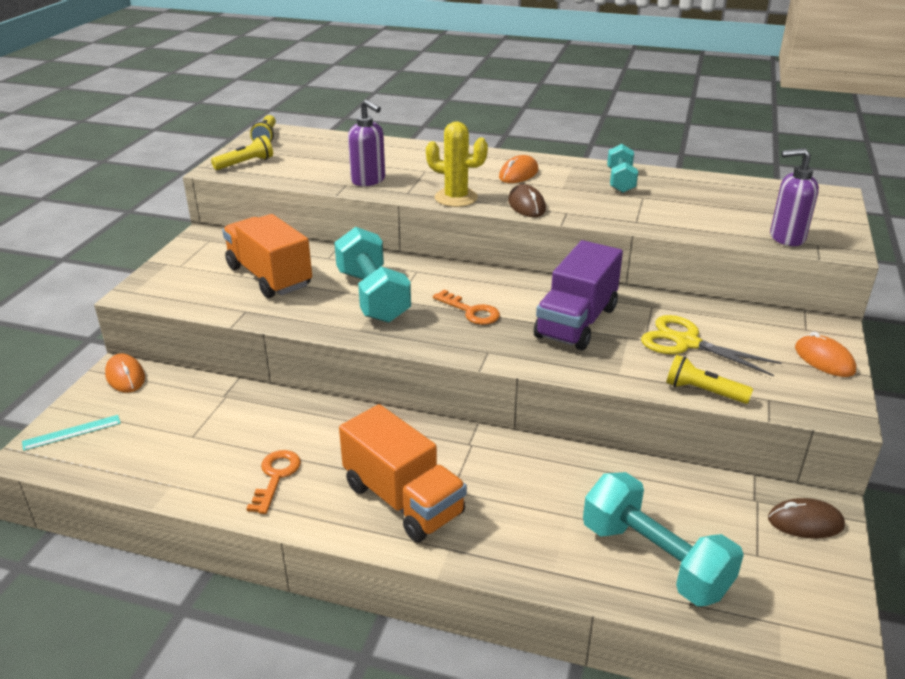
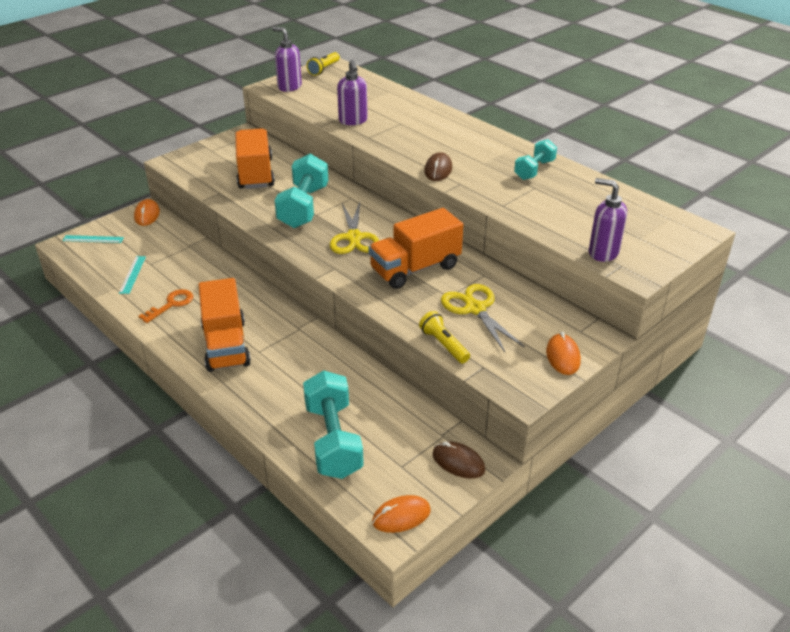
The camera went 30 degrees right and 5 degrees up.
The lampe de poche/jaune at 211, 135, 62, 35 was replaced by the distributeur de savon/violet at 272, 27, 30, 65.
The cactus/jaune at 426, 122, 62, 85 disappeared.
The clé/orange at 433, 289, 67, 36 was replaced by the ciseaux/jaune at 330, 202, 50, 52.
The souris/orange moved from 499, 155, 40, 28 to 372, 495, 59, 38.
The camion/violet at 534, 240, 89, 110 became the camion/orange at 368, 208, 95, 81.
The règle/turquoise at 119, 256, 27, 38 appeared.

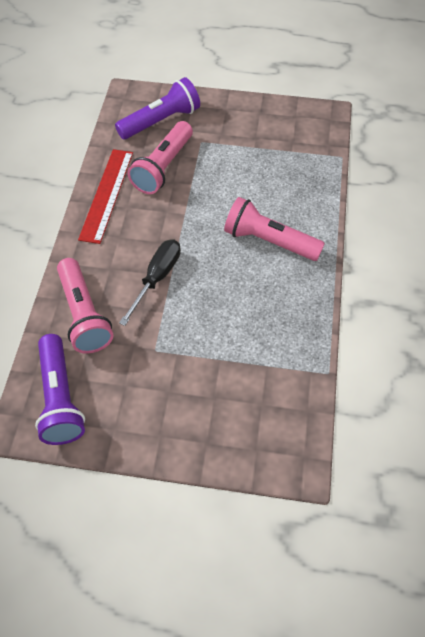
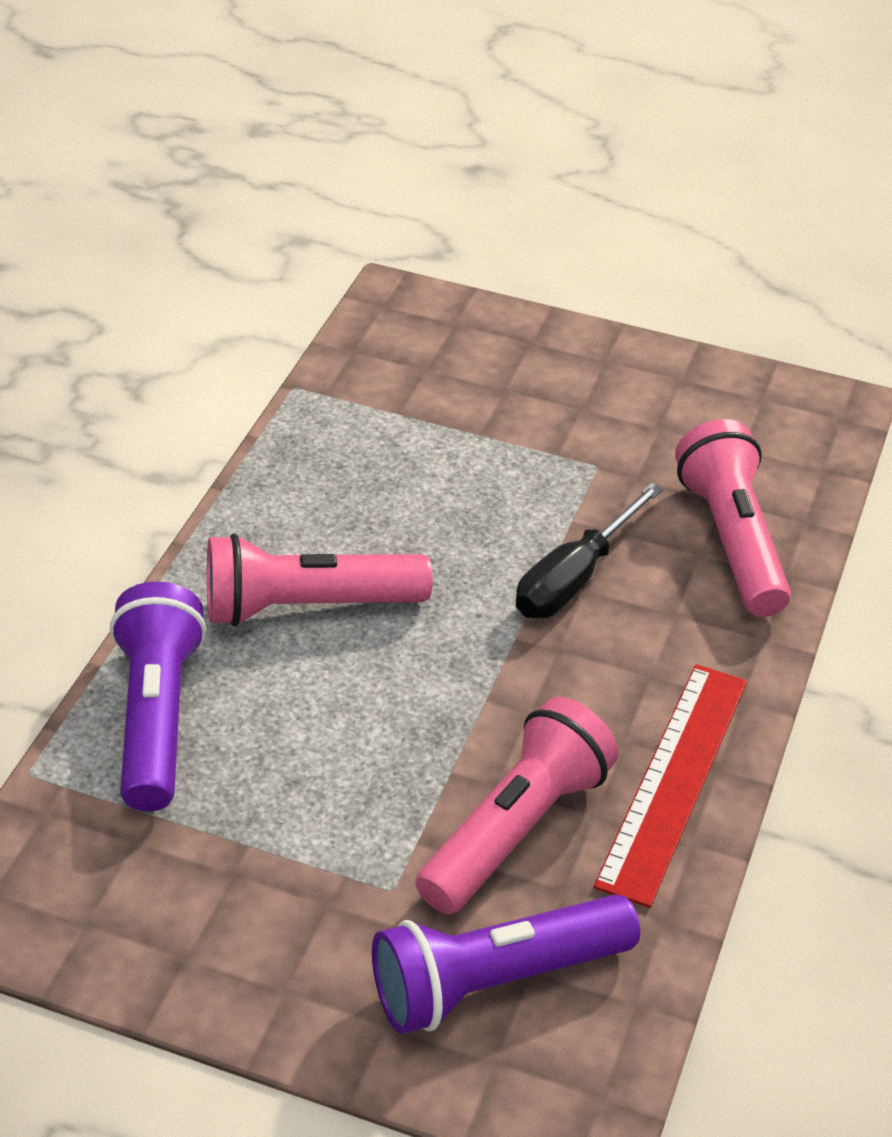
The camera went 170 degrees left and 15 degrees down.
The lampe de poche/violet moved from 35, 334, 50, 111 to 110, 582, 96, 230.
The lampe de poche/rose at 224, 197, 101, 64 turned 135 degrees clockwise.

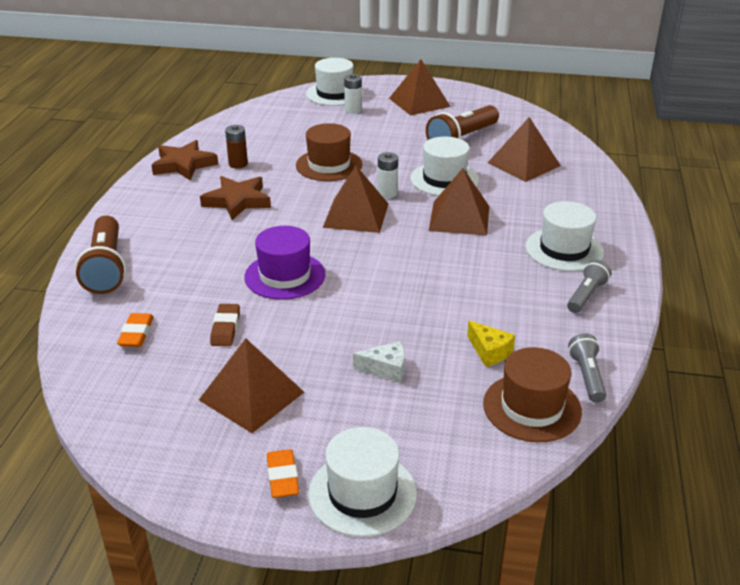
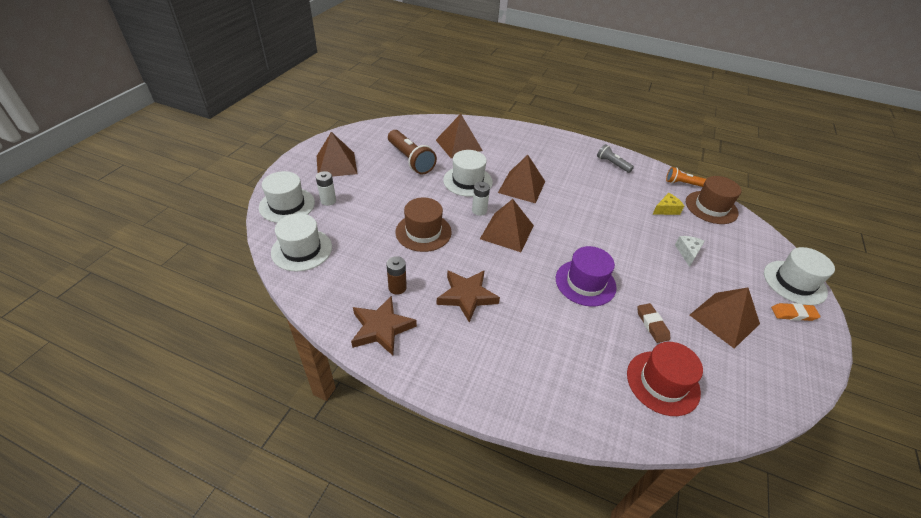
The camera went 80 degrees left and 10 degrees up.
The lampe de poche/marron at 75, 216, 51, 78 disappeared.
The gomme/orange at 117, 313, 37, 34 was replaced by the chapeau/rouge at 627, 342, 76, 74.
The gomme/marron at 210, 304, 30, 42 turned 60 degrees clockwise.
The chapeau/blanc moved from 525, 201, 79, 70 to 271, 213, 61, 59.
The lampe de poche/gris at 568, 333, 38, 70 became the lampe de poche/orange at 666, 167, 40, 20.

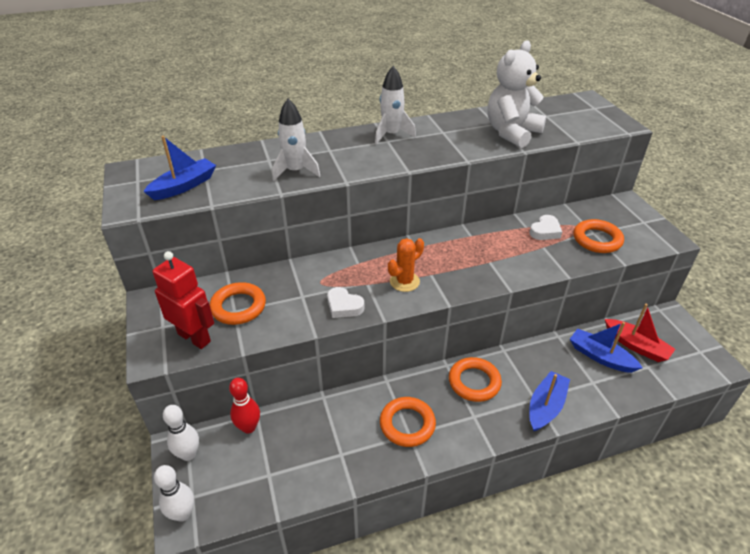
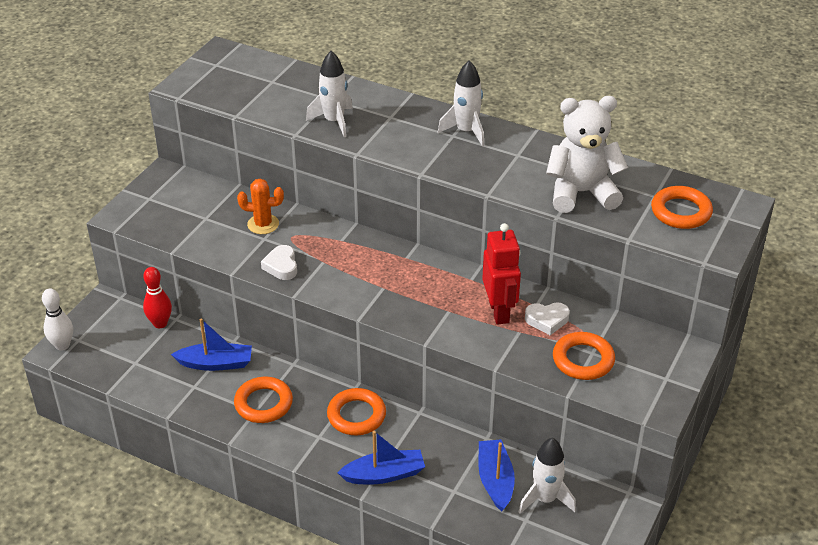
The camera went 45 degrees right and 0 degrees up.
The bateau/bleu moved from 143, 136, 73, 64 to 171, 319, 81, 52.
The robot/rouge moved from 153, 251, 61, 98 to 482, 223, 39, 102.
The quille/blanc at 163, 405, 36, 56 disappeared.
The anneau/orange moved from 210, 282, 56, 43 to 651, 186, 62, 43.
The cactus/orange moved from 388, 238, 36, 54 to 237, 179, 47, 55.
The bateau/rouge at 605, 304, 70, 58 was replaced by the fusée/blanc at 519, 438, 57, 76.

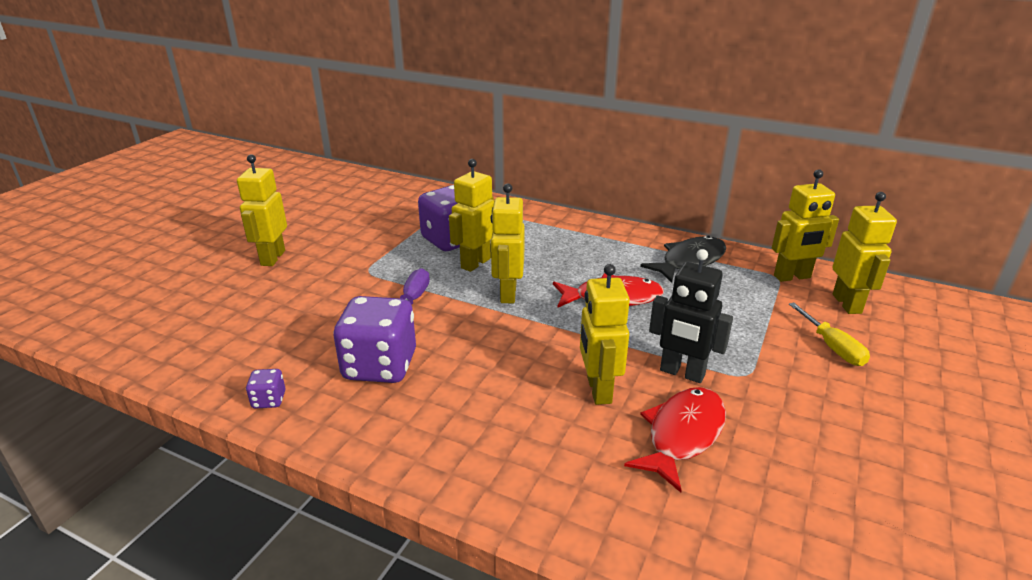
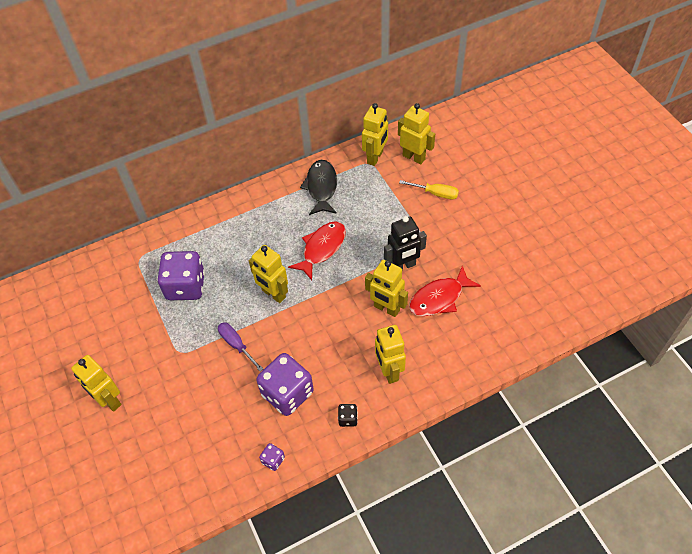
The camera went 50 degrees left and 25 degrees up.
The robot/jaune moved from 449, 159, 45, 113 to 375, 325, 31, 59.
The poisson/rouge at 624, 387, 102, 106 turned 105 degrees counterclockwise.
The dé/noir at 338, 404, 20, 23 appeared.

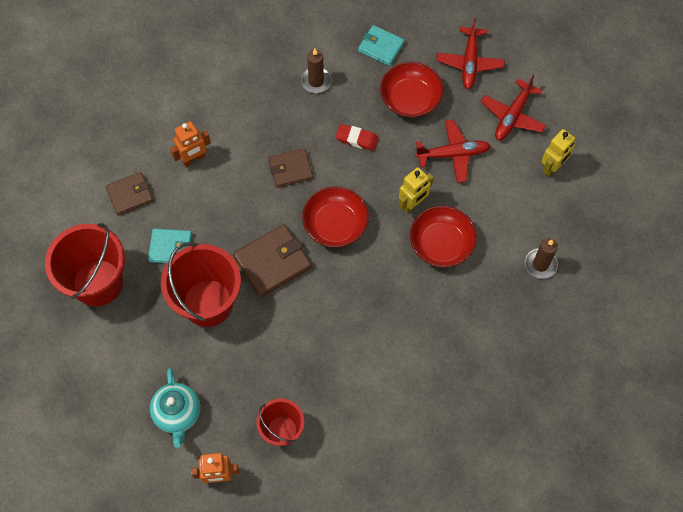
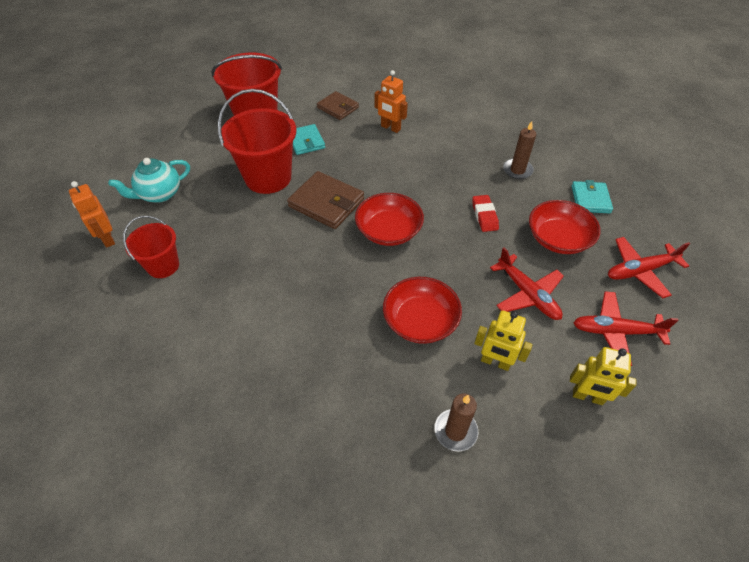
The camera went 65 degrees right and 15 degrees down.
The portefeuille/marron at 268, 148, 45, 40 disappeared.
The robot/jaune moved from 399, 167, 34, 46 to 474, 310, 59, 61.

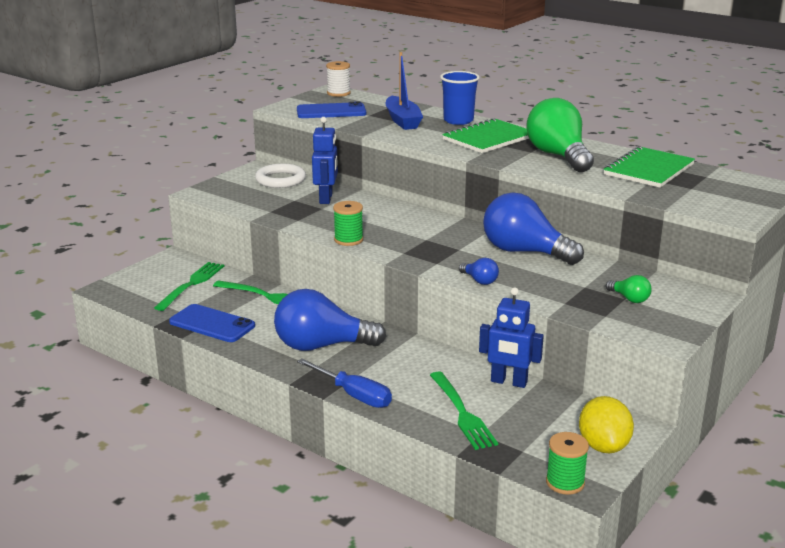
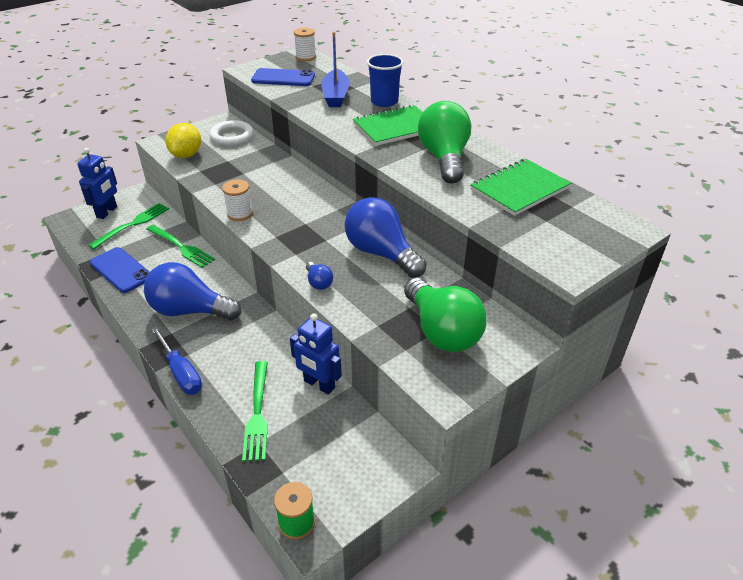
The camera went 15 degrees right and 15 degrees up.
The robot/bleu moved from 312, 117, 26, 87 to 77, 148, 40, 71.
The bobine/vert at 333, 201, 30, 45 became the bobine/blanc at 222, 179, 31, 42.
The citron/jaune moved from 579, 396, 55, 57 to 166, 123, 35, 35.
The ampoule/vert at 606, 275, 46, 28 changed to 2.31 times the size.

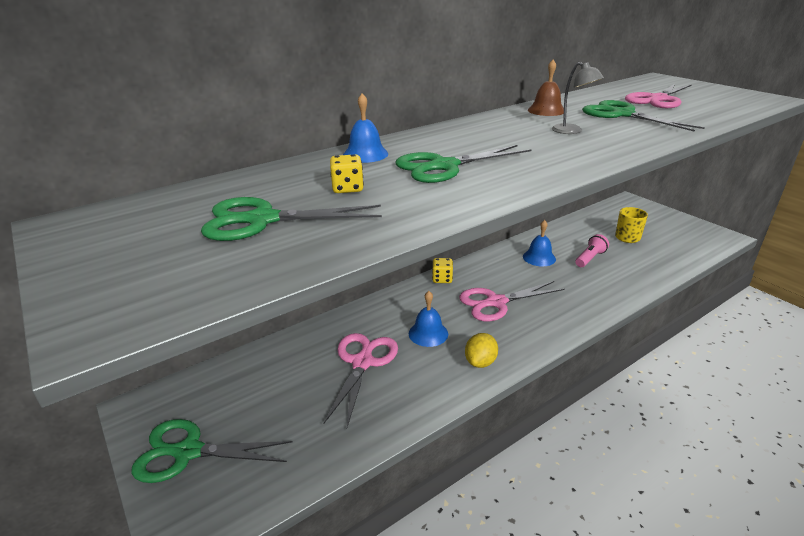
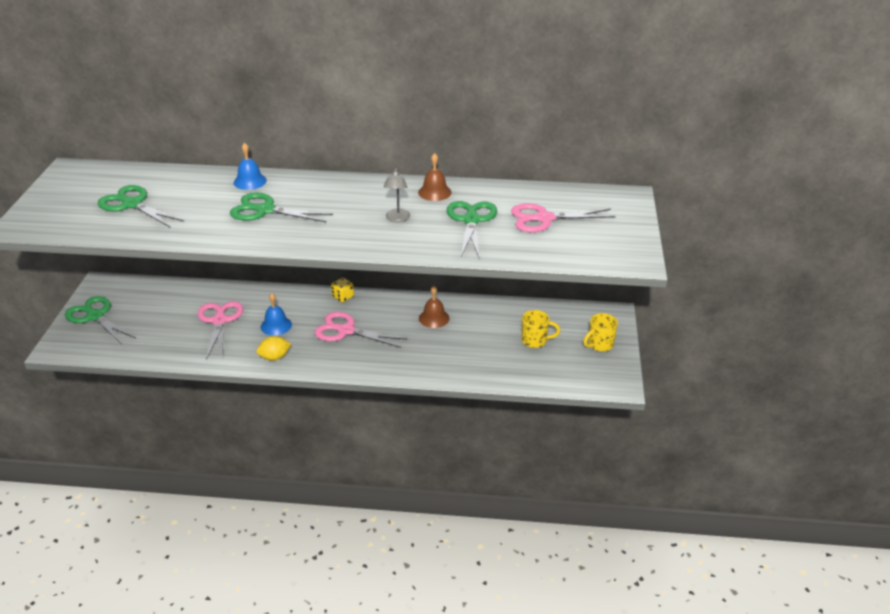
The camera went 40 degrees right and 5 degrees up.
The ciseaux/rose at 323, 333, 75, 94 turned 60 degrees counterclockwise.
The dé/jaune at 330, 154, 34, 39 disappeared.
The cloche/bleu at 523, 220, 33, 46 became the cloche/marron at 419, 286, 31, 42.
The lampe de poche/rose at 575, 234, 34, 33 disappeared.
The tasse/jaune at 583, 313, 35, 39 appeared.

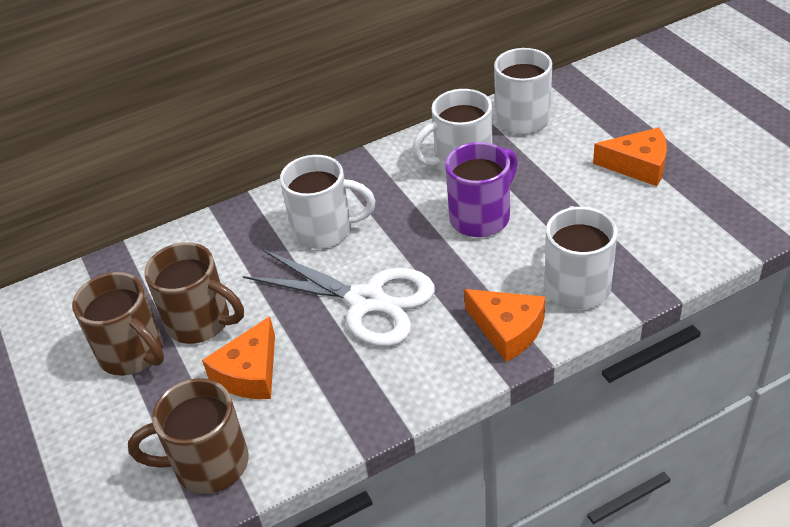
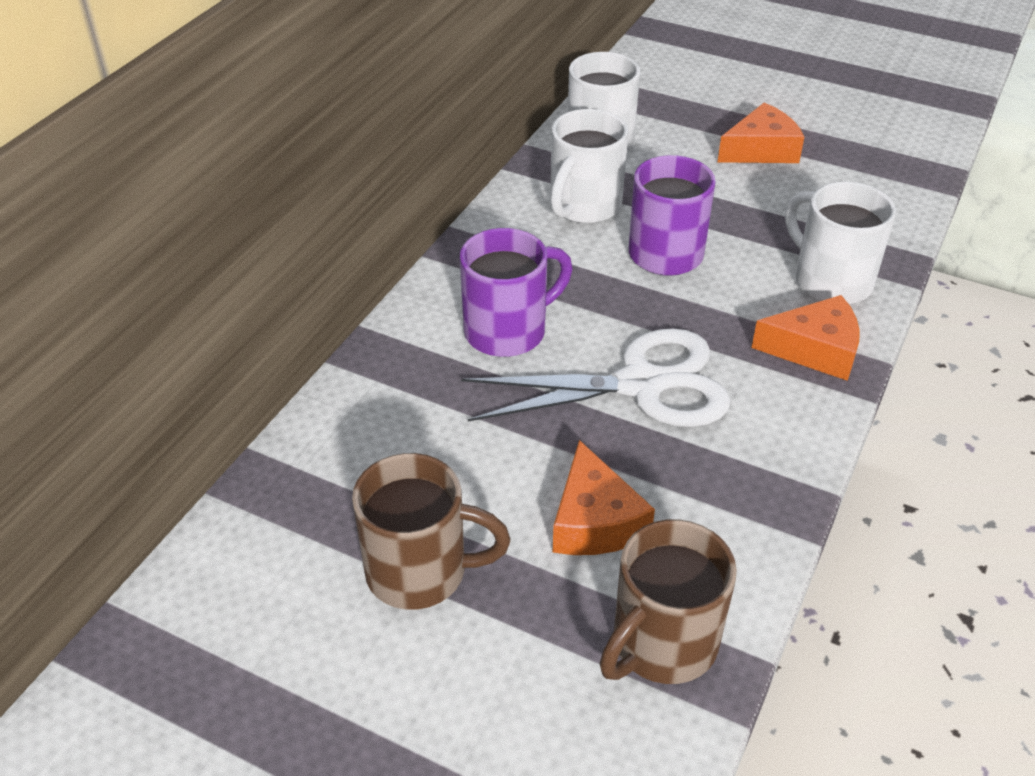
The camera went 40 degrees left and 0 degrees up.
The tasse/marron at 144, 242, 100, 102 disappeared.
The tasse/blanc at 280, 155, 95, 94 became the tasse/violet at 460, 228, 113, 129.

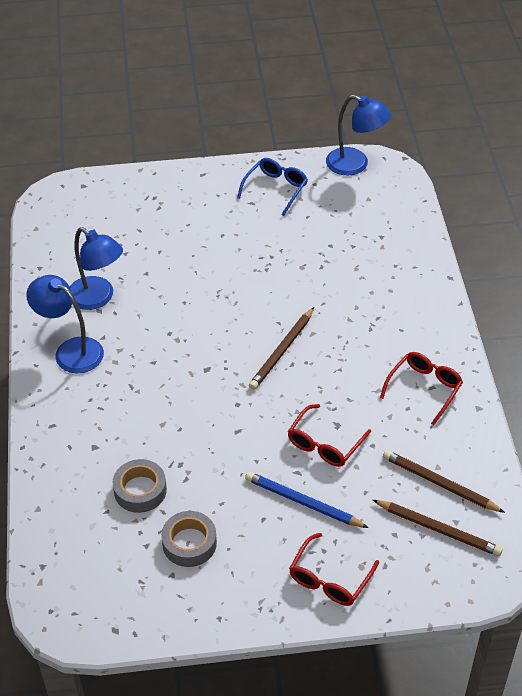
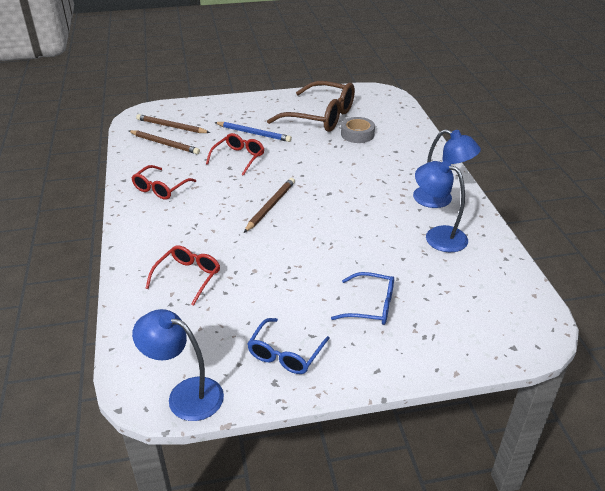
The camera went 175 degrees right and 10 degrees down.
The ruban adhésif/gris at 161, 511, 56, 56 was replaced by the lunettes/marron at 267, 81, 88, 51.
The lunettes/rouge moved from 289, 533, 90, 73 to 145, 245, 75, 61.
The lunettes/bleu at 331, 272, 63, 53 appeared.

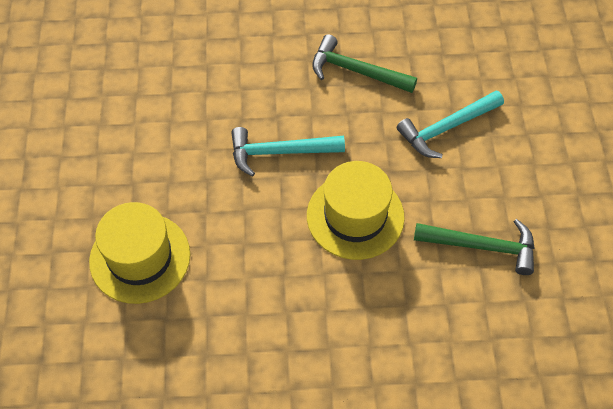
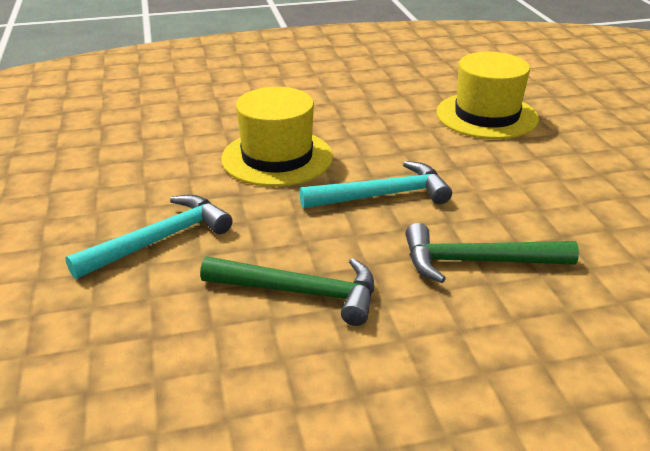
The camera went 170 degrees right and 25 degrees down.
The marteau/vert moved from 414, 219, 121, 56 to 406, 223, 173, 60.

